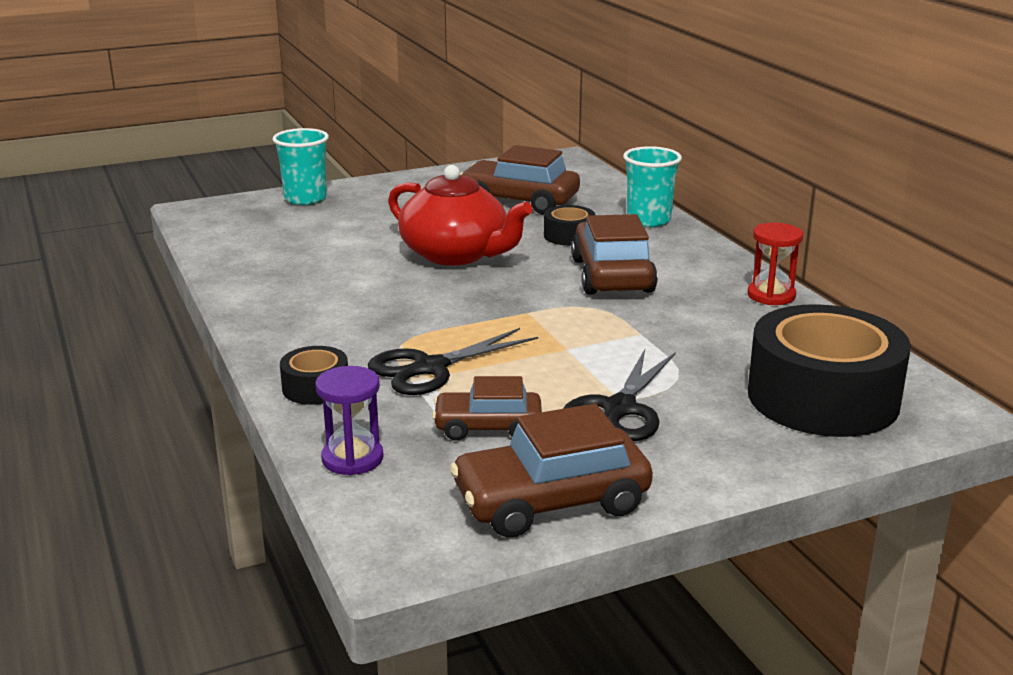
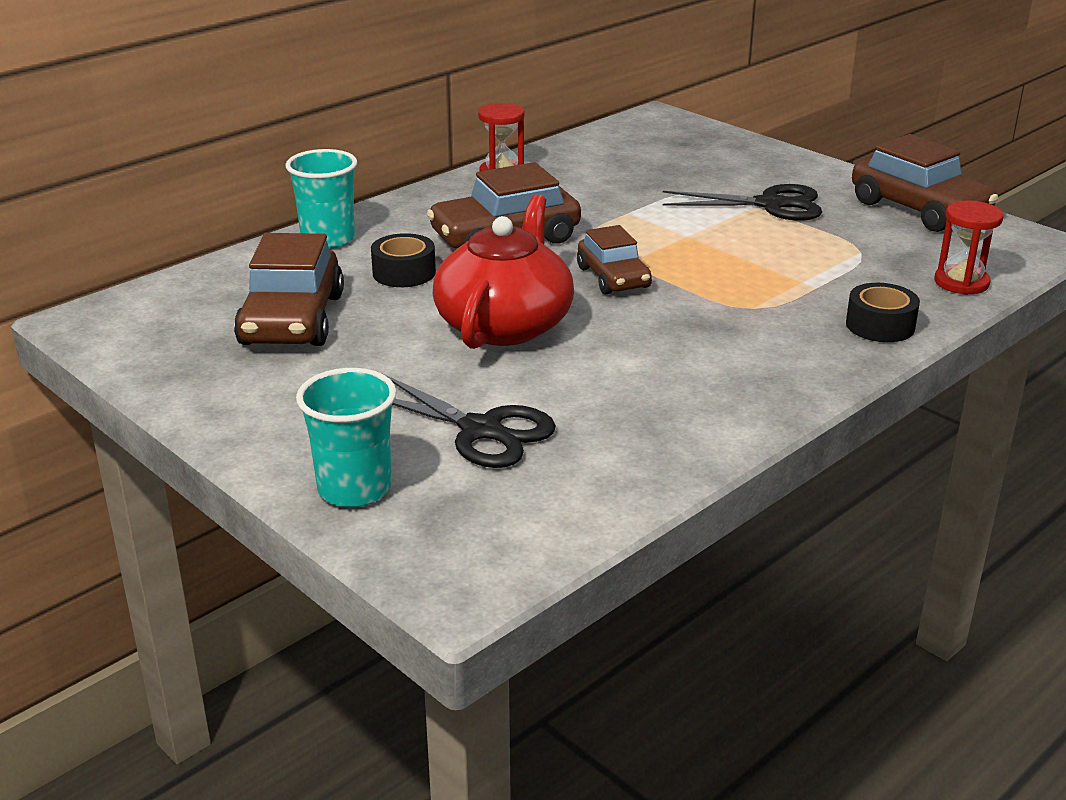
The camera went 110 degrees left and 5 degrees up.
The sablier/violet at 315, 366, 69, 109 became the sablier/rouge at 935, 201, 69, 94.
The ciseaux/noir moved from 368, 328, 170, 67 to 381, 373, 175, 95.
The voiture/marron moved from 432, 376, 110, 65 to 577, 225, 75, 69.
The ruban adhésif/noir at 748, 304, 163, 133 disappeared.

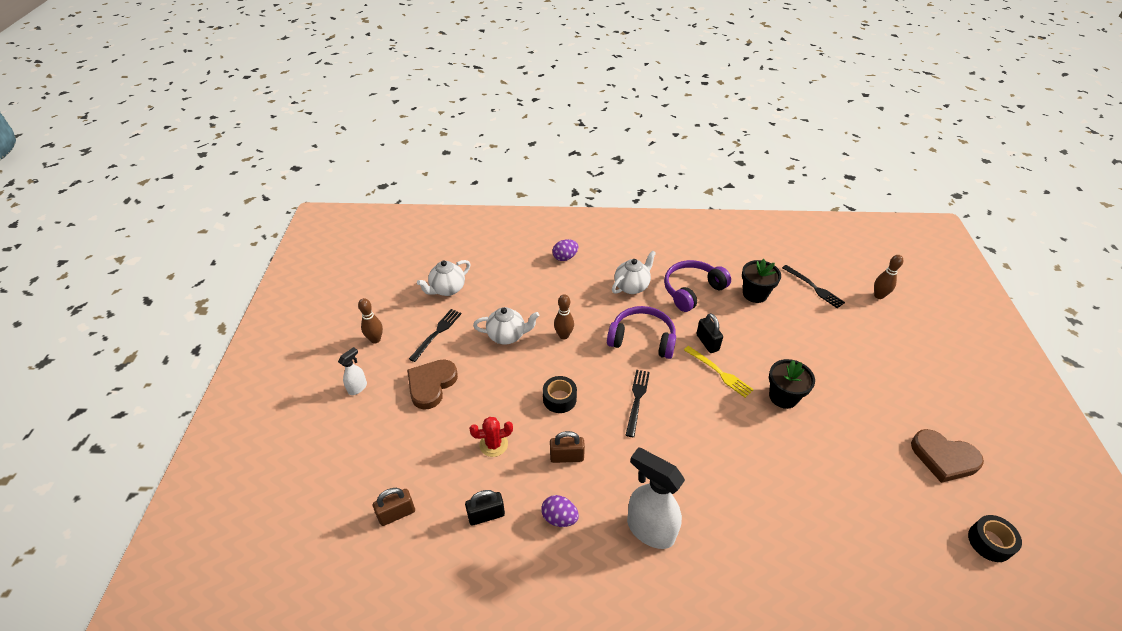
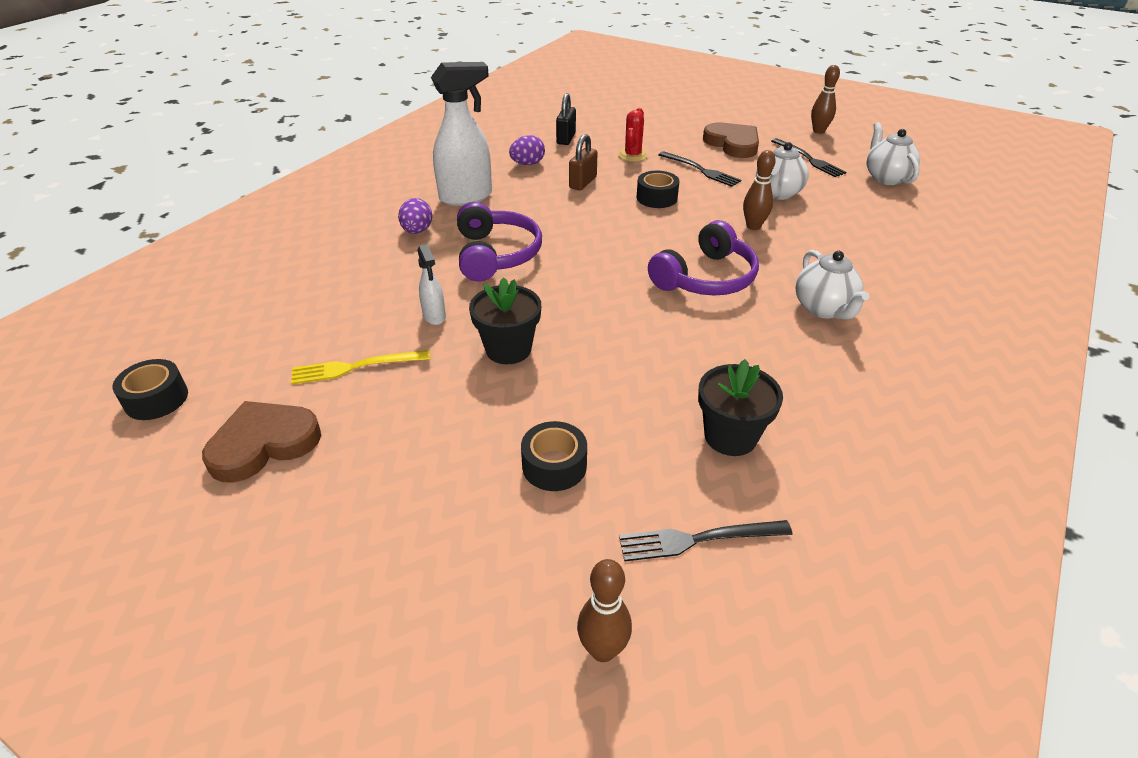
The camera went 120 degrees right and 5 degrees down.
The vaporisateur/blanc moved from 338, 347, 29, 48 to 418, 244, 28, 81.
The cadenas/marron at 373, 488, 42, 38 disappeared.
The œuf/violet moved from 552, 239, 26, 22 to 398, 198, 34, 36.
The fourchette/noir moved from 626, 370, 24, 67 to 658, 151, 83, 36.
The casque audio/violet moved from 664, 260, 67, 52 to 457, 202, 85, 79.
The fourchette/jaune moved from 684, 346, 70, 52 to 291, 350, 139, 34.
The cadenas/noir at 696, 313, 27, 40 disappeared.
The ruban adhésif/noir at 521, 421, 66, 70 appeared.

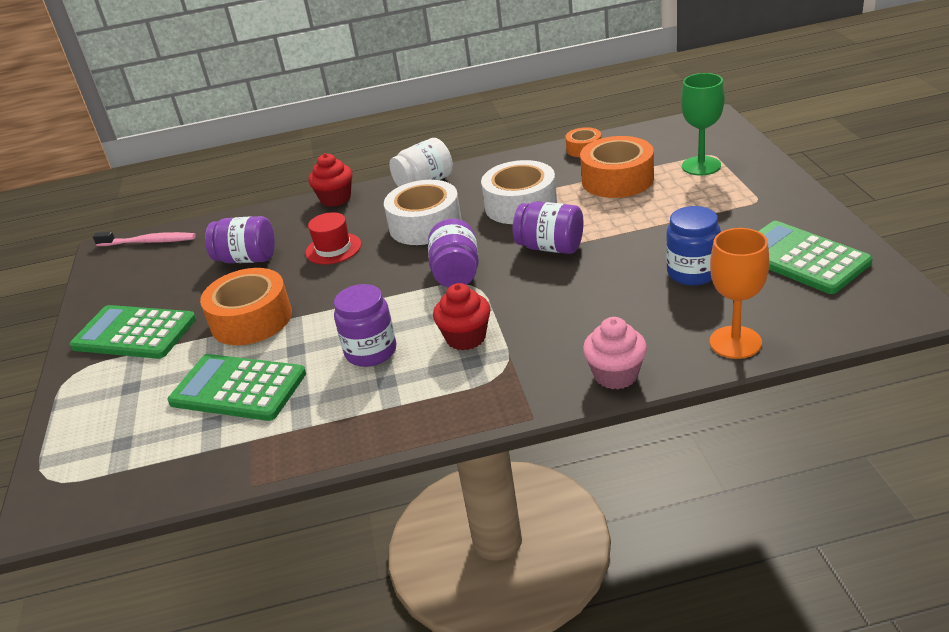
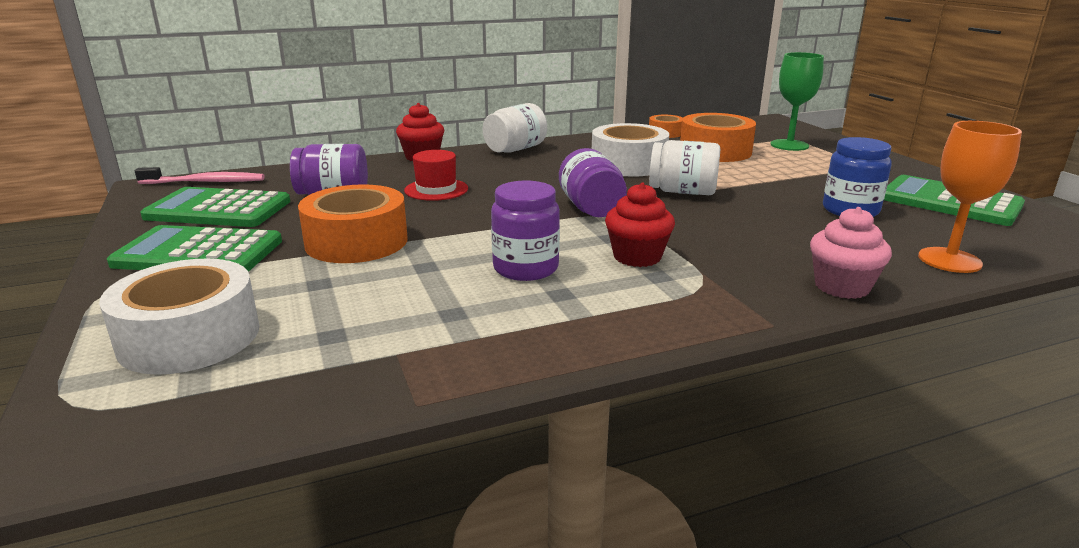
The camera went 15 degrees left and 10 degrees down.
The calculatrice/vert moved from 168, 354, 138, 67 to 140, 187, 150, 40.
The ruban adhésif/blanc moved from 384, 180, 78, 65 to 99, 258, 160, 117.
The bocal/violet at 513, 201, 71, 53 became the bocal/blanc at 649, 140, 71, 55.

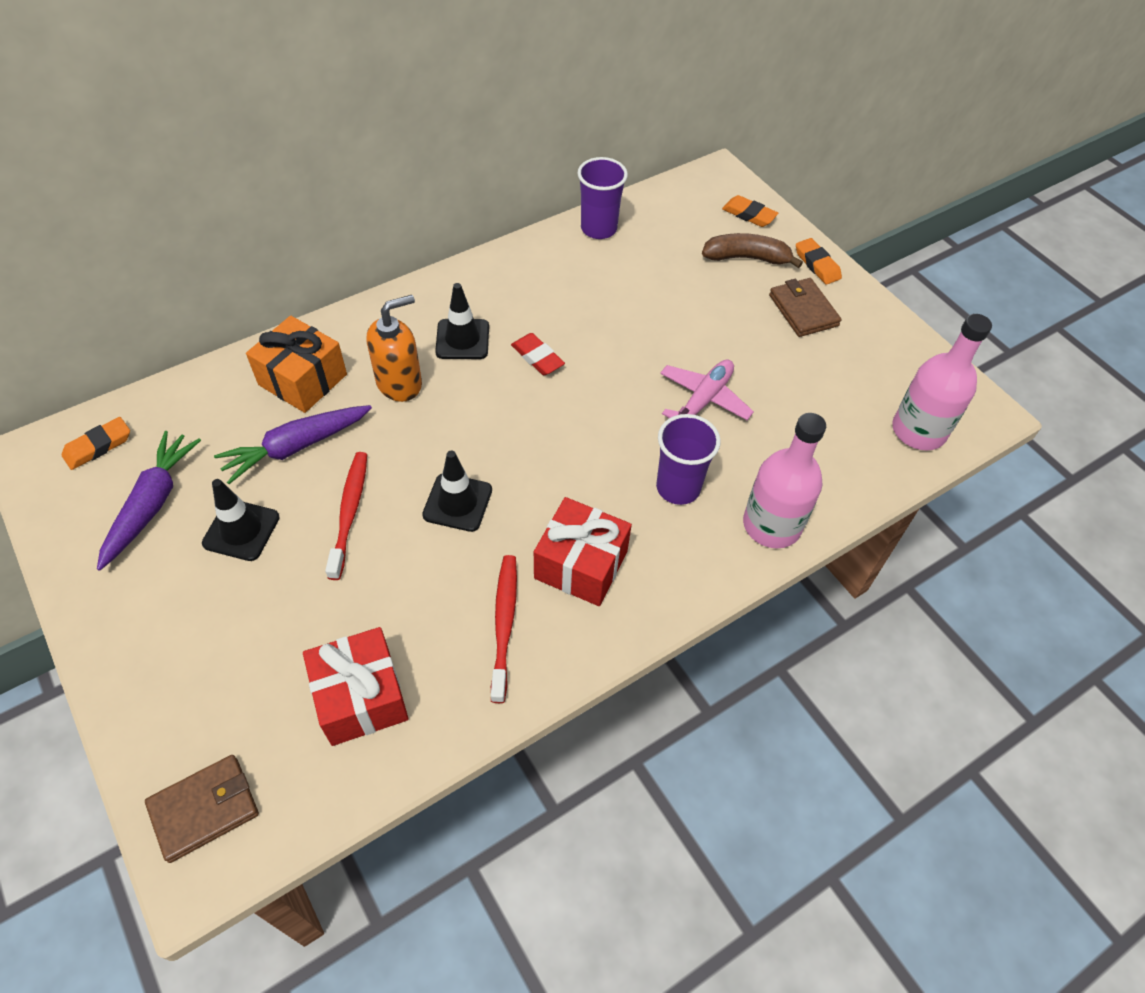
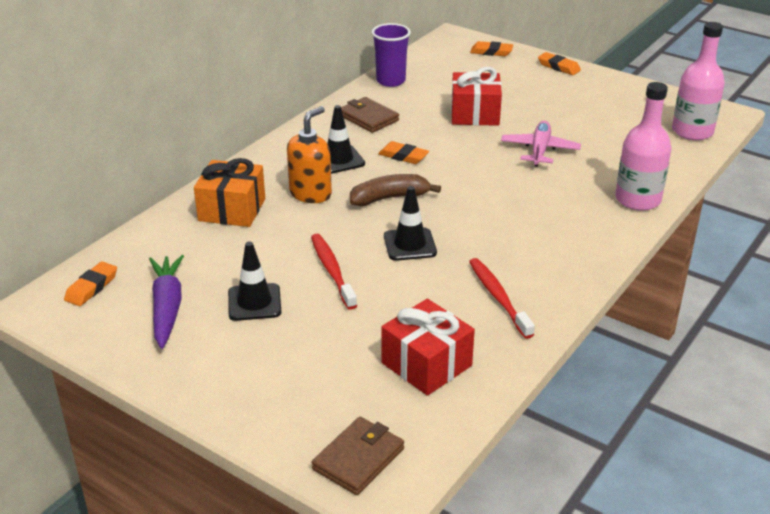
The camera went 20 degrees left and 20 degrees down.
The carotte/violet at 214, 405, 158, 79 disappeared.
The gomme/rouge at 511, 333, 54, 42 became the gomme/orange at 378, 141, 51, 23.
The cadeau/rouge moved from 534, 497, 98, 109 to 451, 67, 51, 59.
The gobelet/violet at 656, 414, 65, 91 disappeared.
The banane/marron moved from 702, 233, 101, 35 to 350, 174, 91, 32.
The portefeuille/marron moved from 769, 278, 72, 59 to 341, 97, 58, 36.

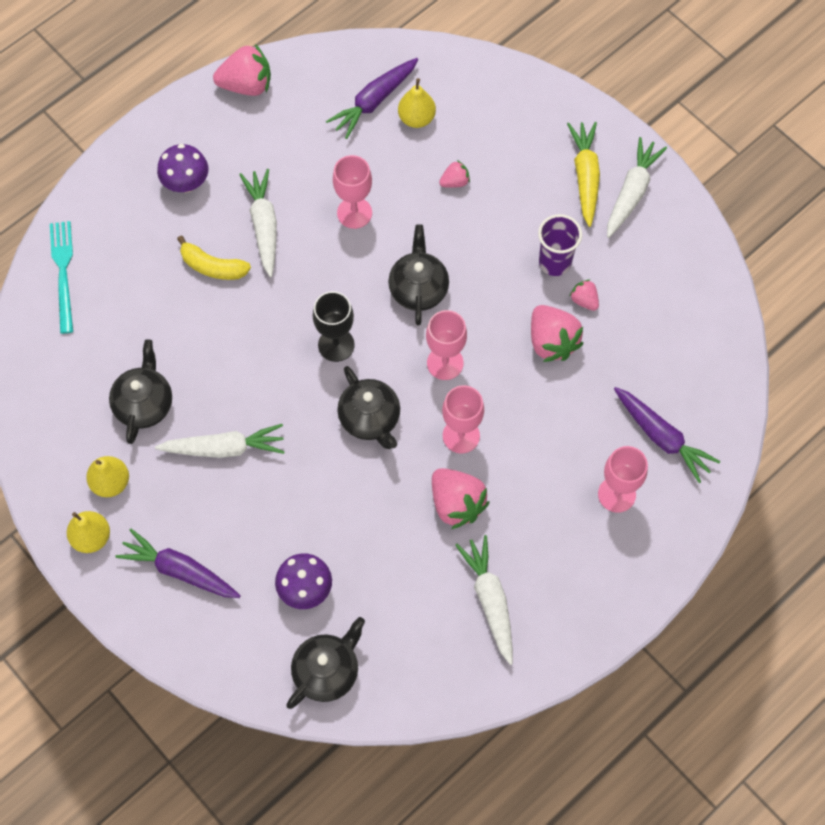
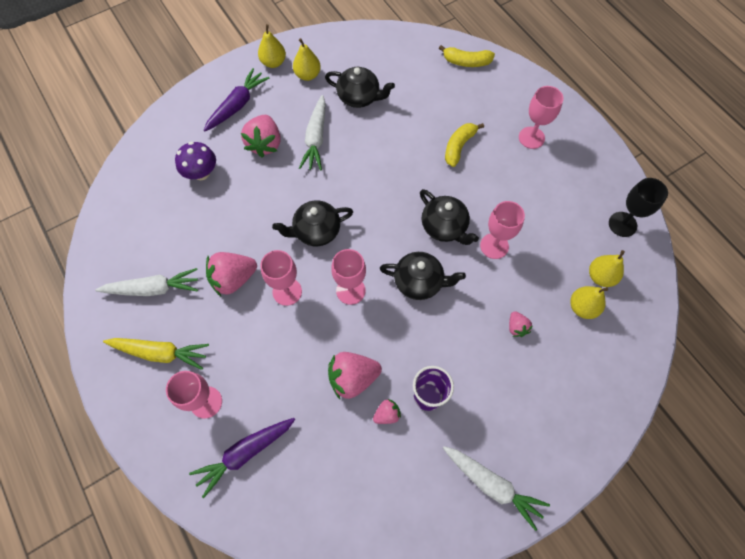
The camera went 100 degrees right and 0 degrees up.
The fourchette/turquoise at 50, 221, 23, 113 was replaced by the banane/jaune at 439, 45, 56, 22.
The champignon/violet at 157, 144, 51, 49 was replaced by the verre à pied/rose at 519, 86, 44, 63.
The fraise/rose moved from 213, 44, 58, 52 to 241, 115, 40, 42.
The carotte/blanc at 239, 169, 38, 108 disappeared.
The théière/noir moved from 286, 617, 79, 92 to 420, 189, 59, 56.
The verre à pied/noir moved from 313, 291, 42, 71 to 609, 178, 59, 59.
The carotte/violet at 326, 58, 92, 81 was replaced by the poire/jaune at 589, 250, 36, 37.
The carotte/jaune moved from 567, 122, 33, 105 to 103, 338, 106, 32.

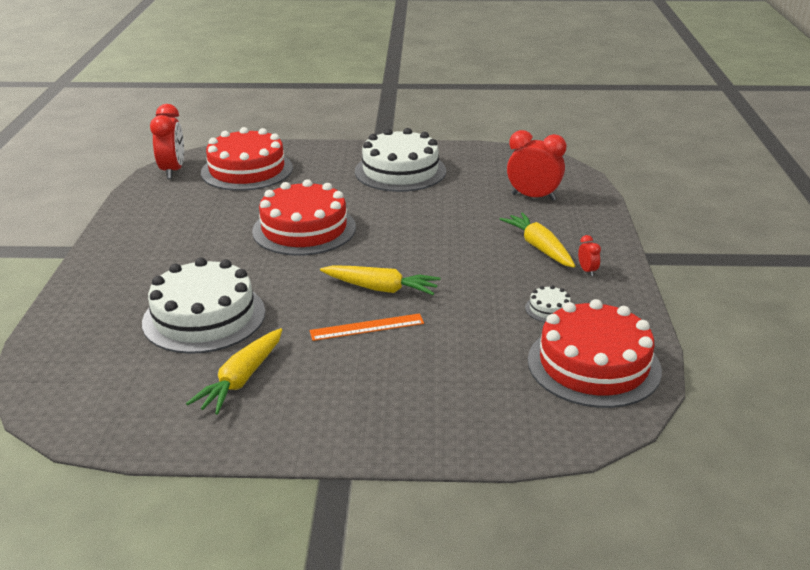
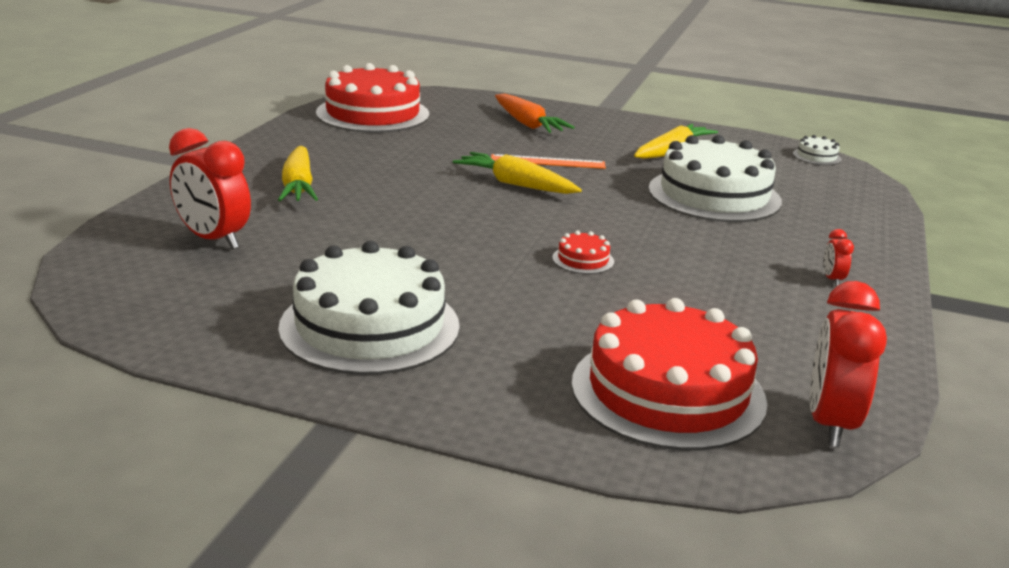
The camera went 165 degrees left and 5 degrees down.
The gâteau/rouge at 252, 179, 104, 77 changed to 0.40 times the size.
The gâteau/blanc moved from 525, 285, 46, 37 to 793, 135, 48, 30.
The réveil/rouge moved from 578, 235, 23, 41 to 823, 229, 31, 57.
The carotte/orange at 495, 93, 80, 40 appeared.

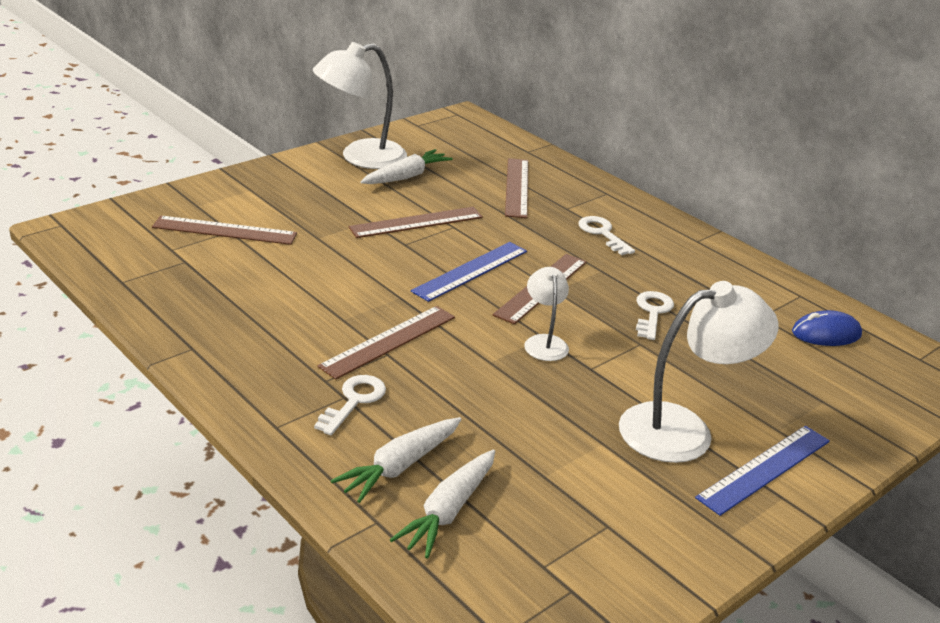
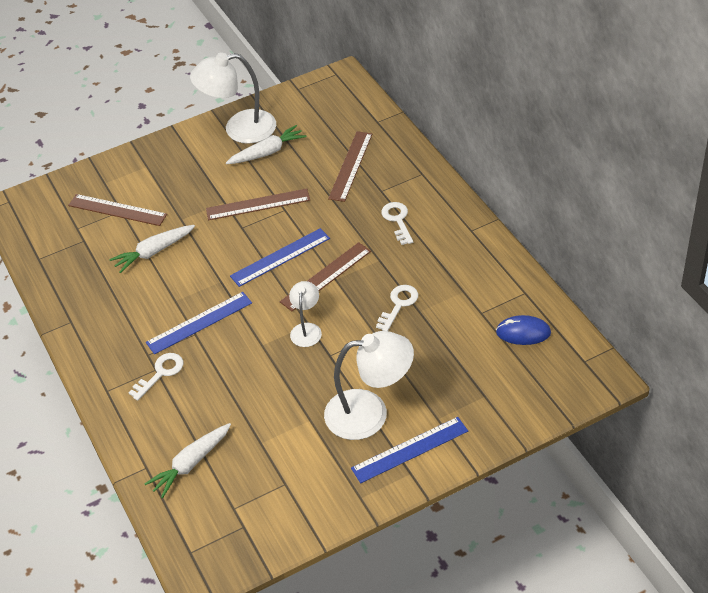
The camera went 20 degrees right and 15 degrees up.
The règle/marron at 317, 306, 138, 73 became the règle/bleu at 146, 292, 106, 62.
The carotte/blanc moved from 331, 417, 131, 86 to 110, 225, 85, 48.

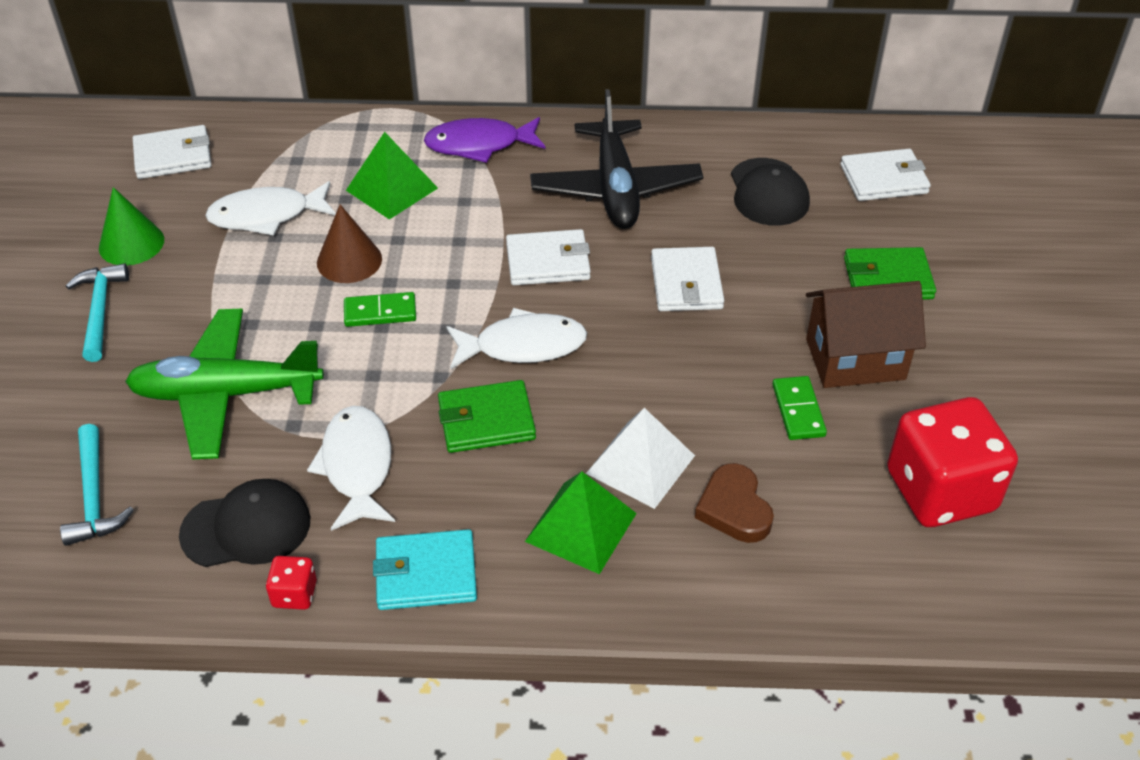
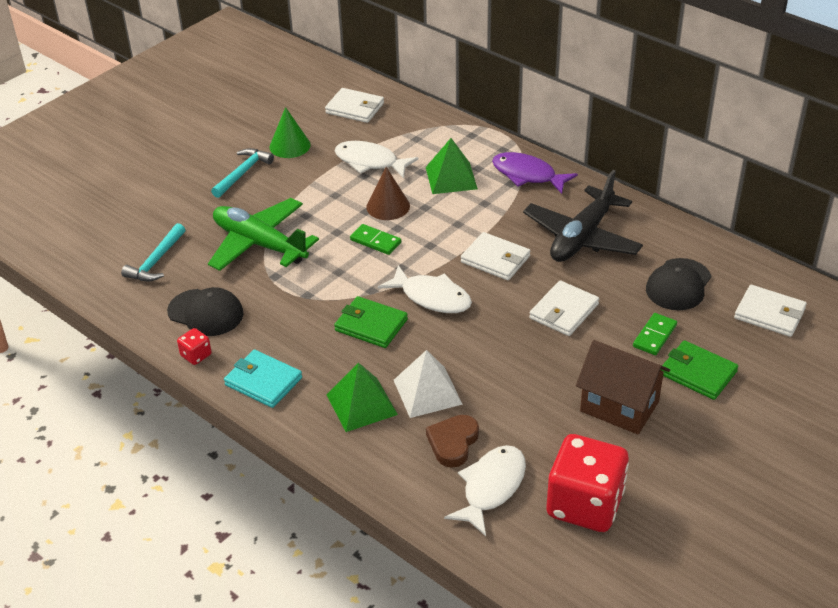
The camera went 40 degrees right and 5 degrees down.
The poisson/blanc moved from 307, 406, 88, 125 to 444, 445, 82, 91.
The domino/vert moved from 772, 376, 55, 64 to 633, 313, 44, 42.

